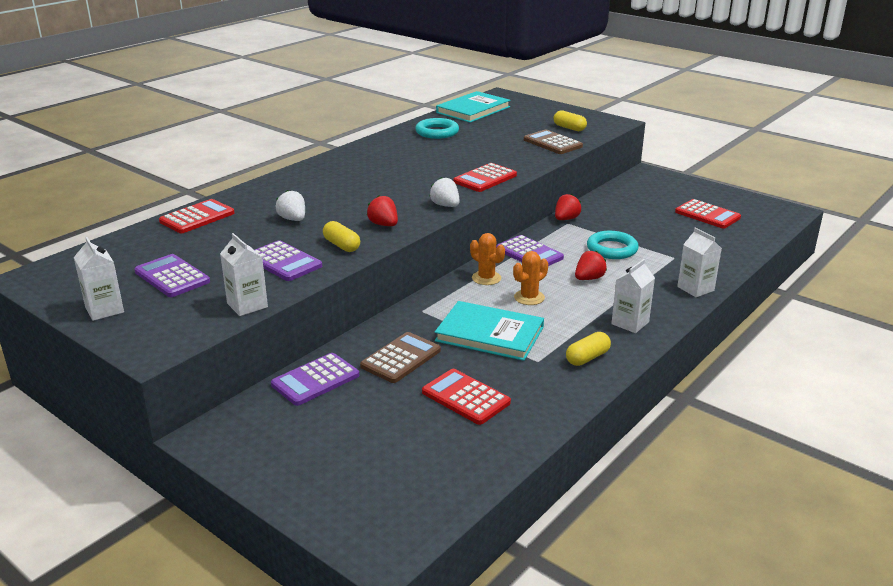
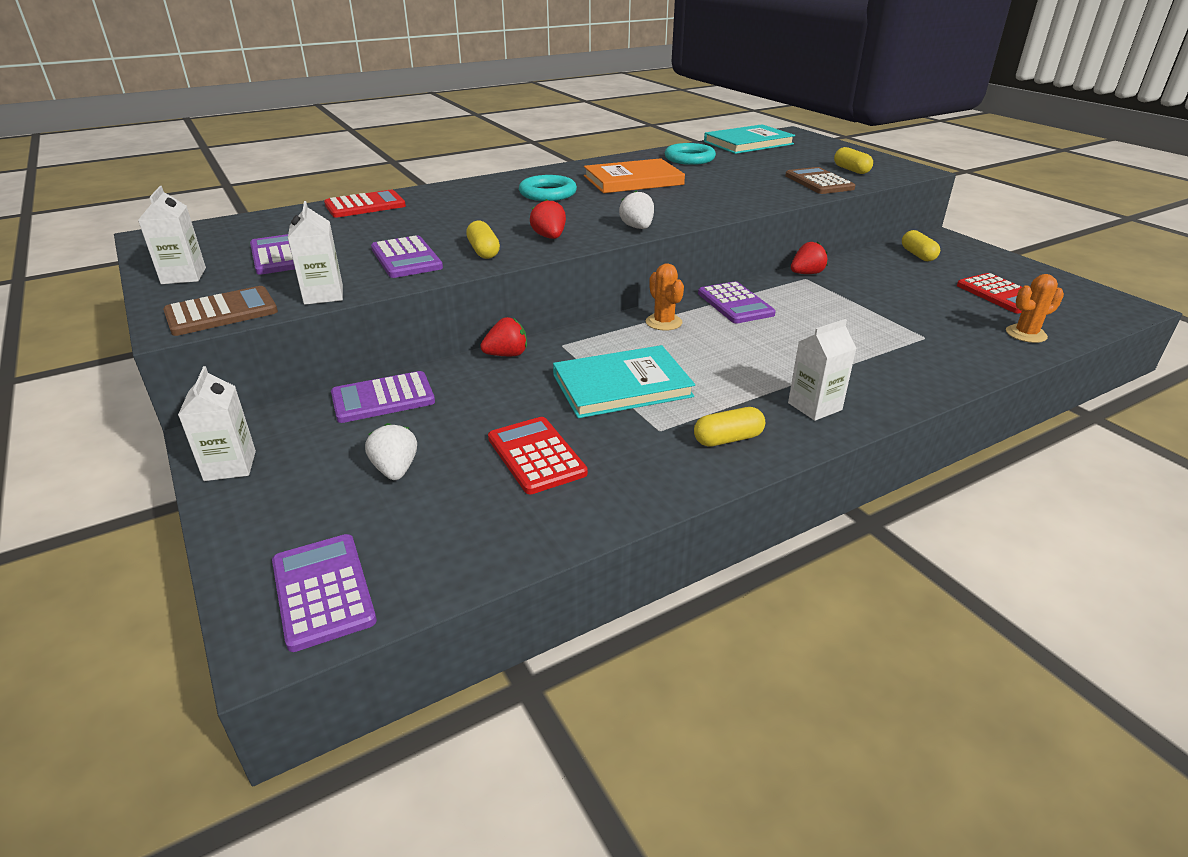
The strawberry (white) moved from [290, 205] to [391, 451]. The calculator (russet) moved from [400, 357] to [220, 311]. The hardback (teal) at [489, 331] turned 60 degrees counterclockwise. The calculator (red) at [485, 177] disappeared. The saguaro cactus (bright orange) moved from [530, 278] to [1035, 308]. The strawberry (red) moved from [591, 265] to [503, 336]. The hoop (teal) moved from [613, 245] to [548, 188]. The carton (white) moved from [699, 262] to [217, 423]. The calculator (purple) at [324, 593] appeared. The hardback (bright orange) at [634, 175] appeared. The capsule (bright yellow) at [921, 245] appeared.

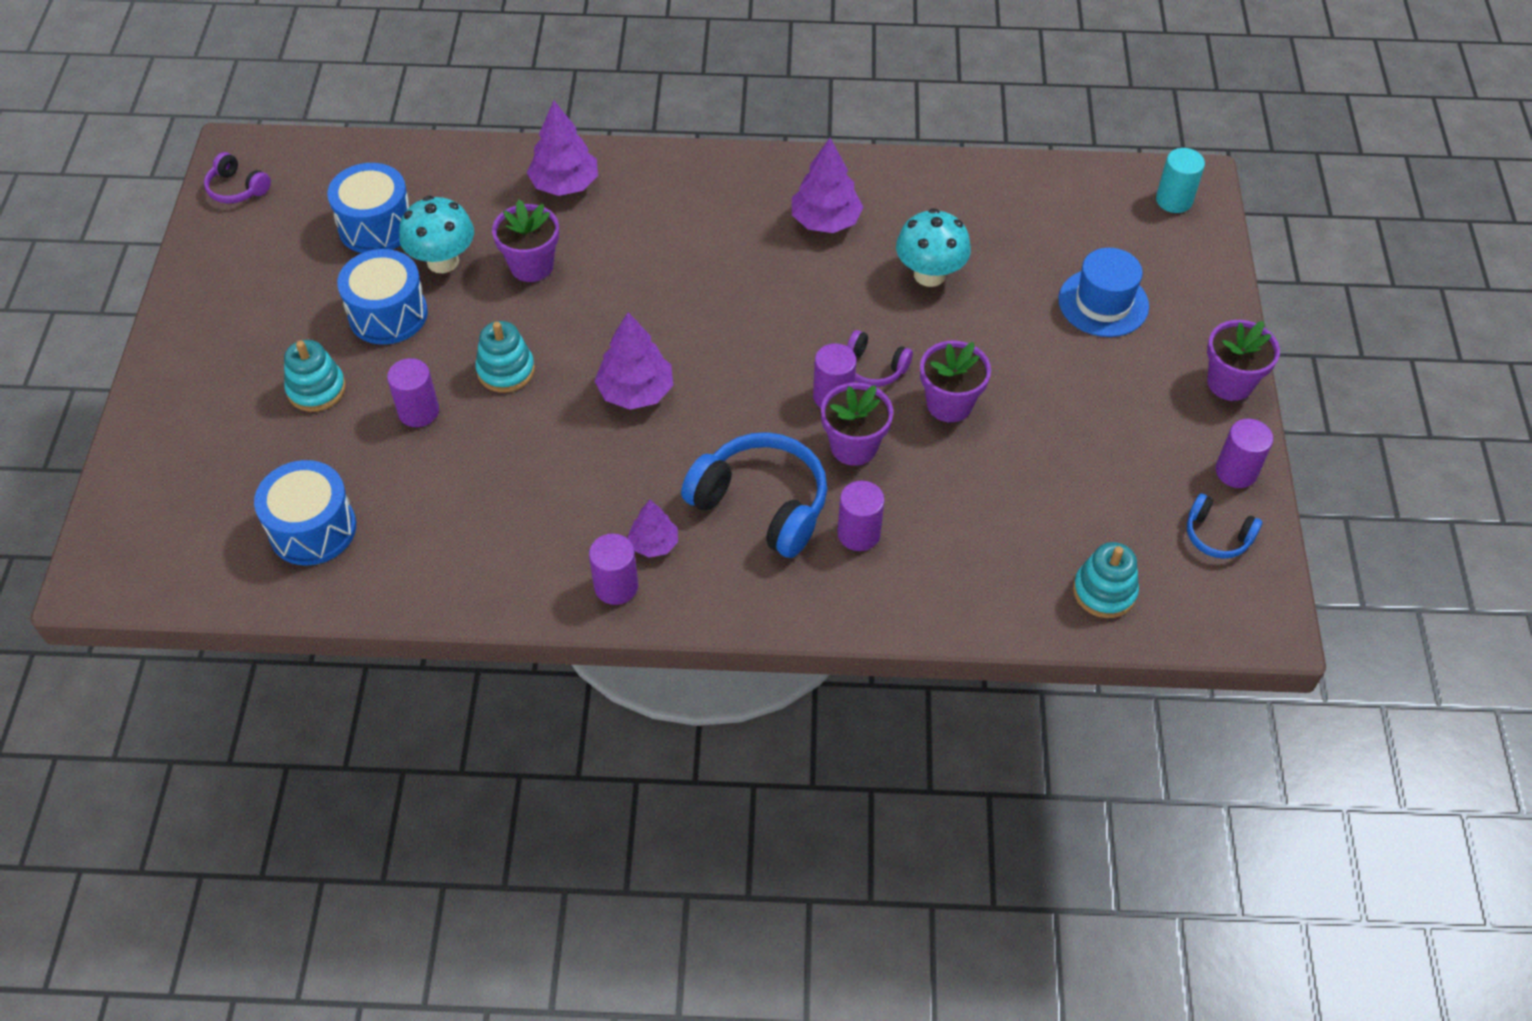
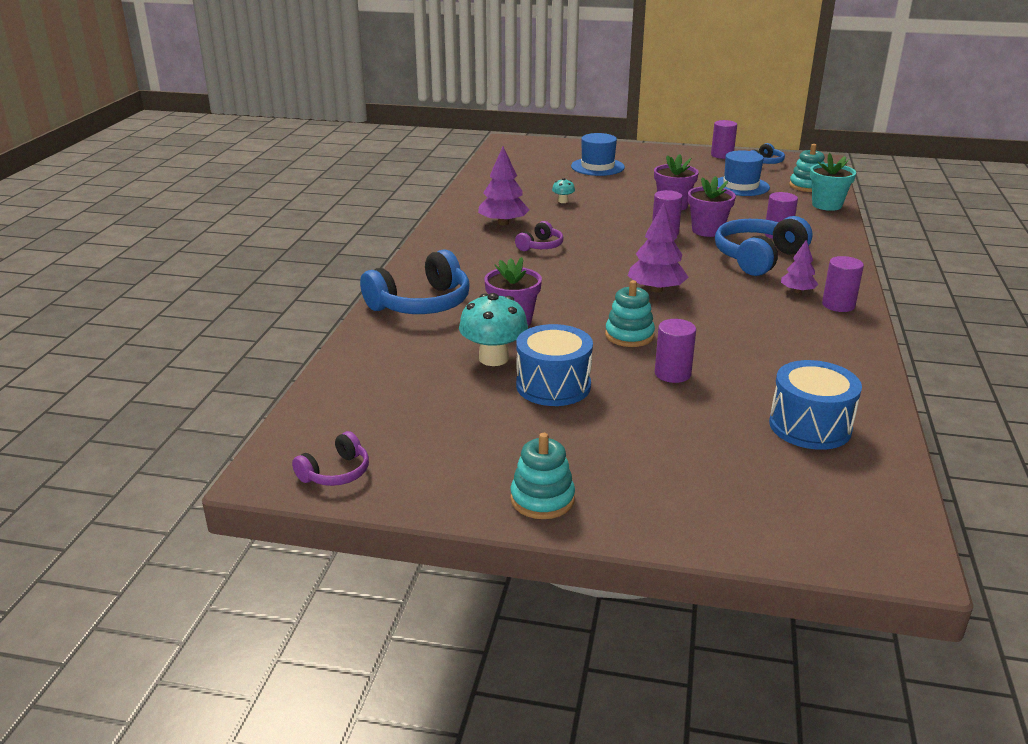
The stacking toy (teal) moved from [315, 376] to [542, 476]. The drum (blue) at [368, 208] disappeared. The fir tree (purple) at [562, 148] was replaced by the over-ear headphones (blue) at [415, 281]. The over-ear headphones (purple) moved from [880, 358] to [539, 236]. The mushroom (teal) at [933, 247] changed to 0.47 times the size. The solid cylinder (teal) at [1180, 180] disappeared. The plant pot (purple) at [1243, 360] disappeared. The tall hat (blue) at [744, 173] appeared. The plant pot (teal) at [833, 182] appeared.

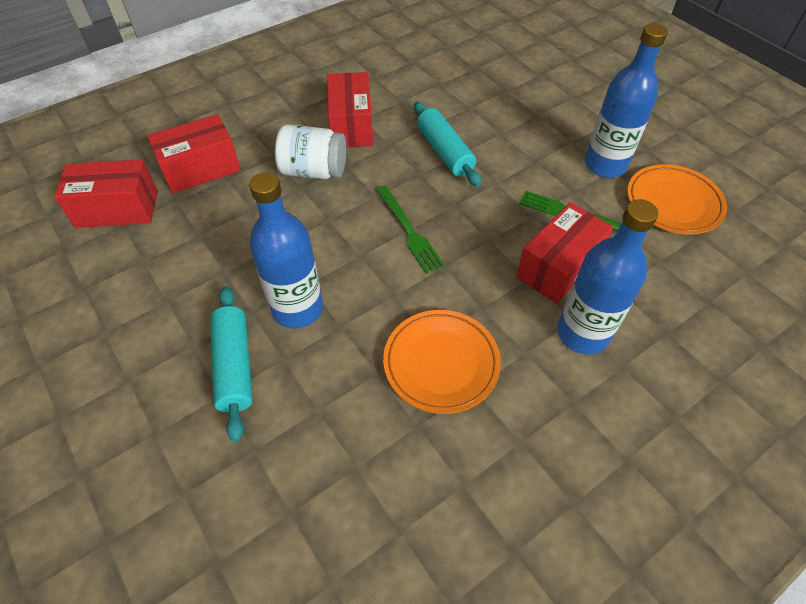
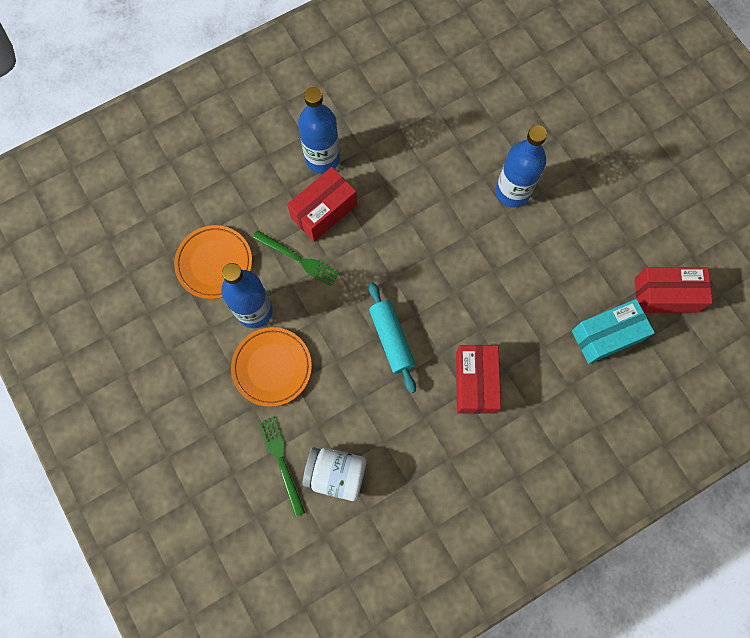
The box (red) at [194, 154] became the box (teal) at [613, 331]. The pastry roller (teal) at [231, 364] disappeared. The preserve jar (white) moved from [310, 152] to [334, 474]. The fork (emerald) moved from [410, 230] to [281, 466]. The plate (bright orange) moved from [442, 362] to [271, 367].

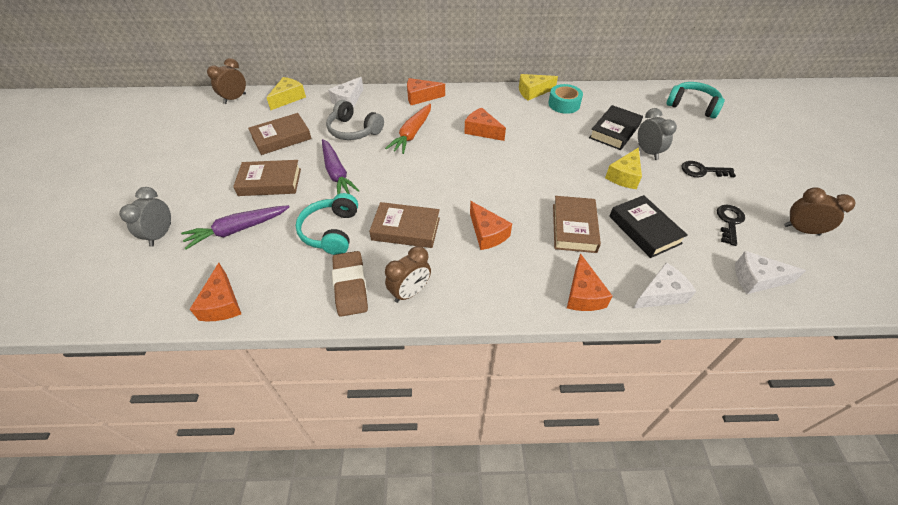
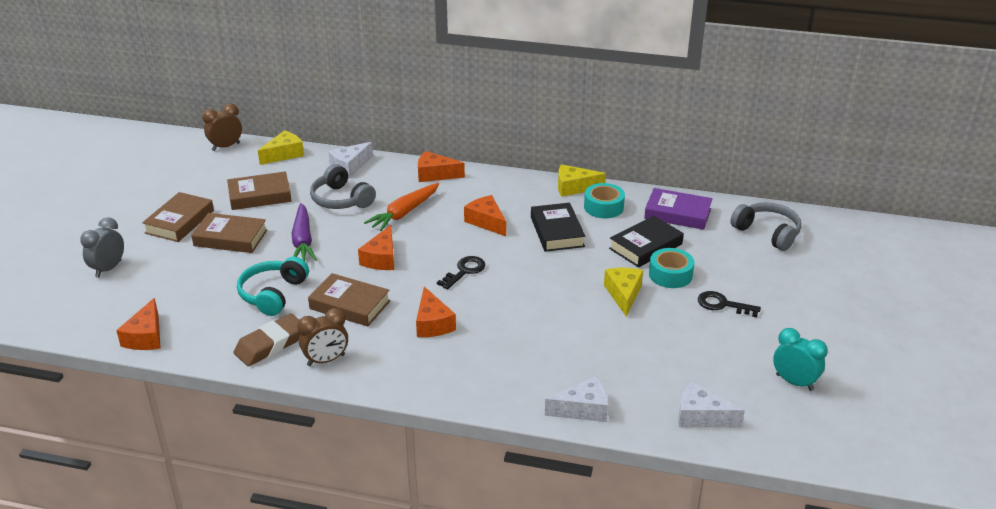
The root vegetable (purple) at [235, 227] disappeared. The eraser (russet) at [350, 284] turned 45 degrees clockwise. The hardback (russet) moved from [577, 224] to [178, 217]. The cheese wedge (bright orange) moved from [589, 282] to [376, 247]. The cheese wedge (bright yellow) at [623, 168] turned 135 degrees clockwise. The hardback (jet-black) moved from [648, 226] to [558, 227]. The clock (gray) at [657, 134] was replaced by the roll of tape (teal) at [672, 268]. The over-ear headphones (teal) at [695, 100] became the over-ear headphones (gray) at [766, 226]. The latchkey (jet-black) moved from [731, 225] to [461, 272]. The clock (russet) at [820, 211] became the clock (teal) at [800, 359]. The hardback (purple) at [678, 209] appeared.

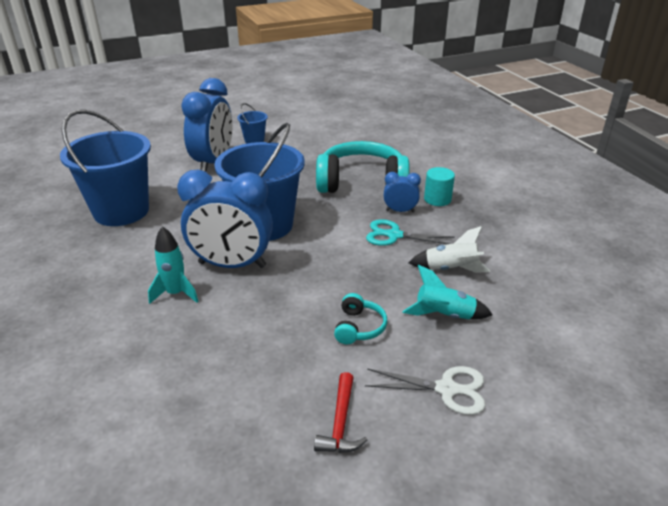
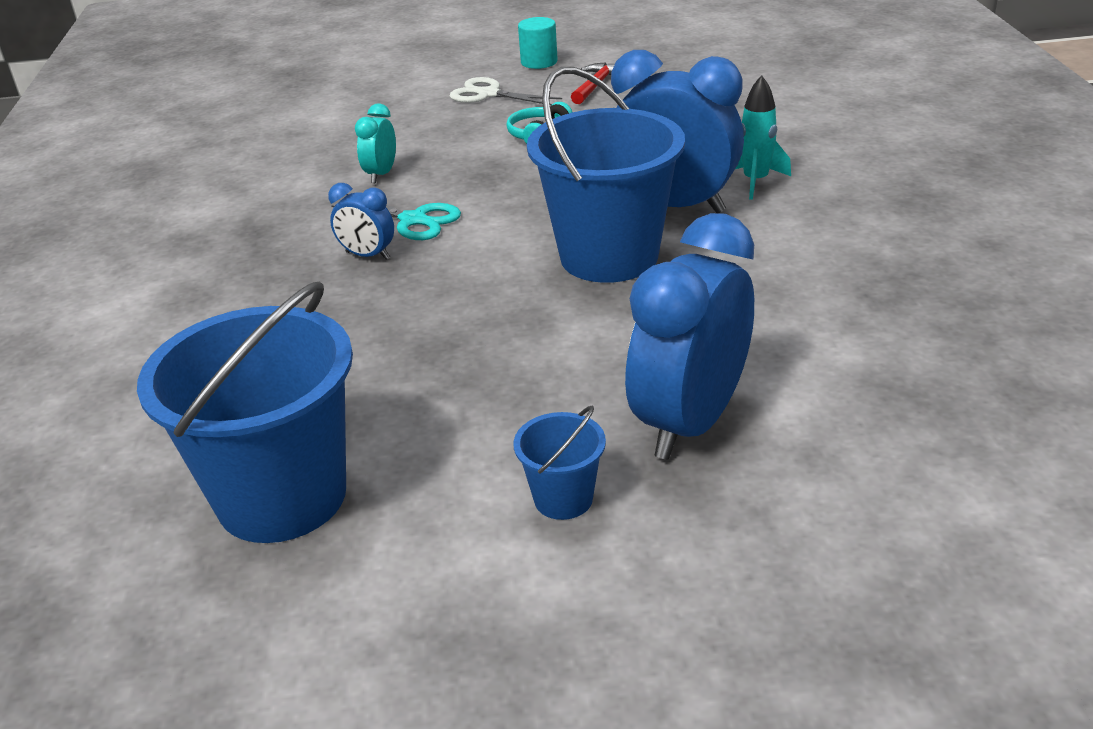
The pail (blue) moved from [105, 168] to [245, 412]. The over-ear headphones (teal) at [363, 167] disappeared. The toy rocket (teal) at [447, 292] disappeared. The toy rocket (white) at [449, 249] was replaced by the clock (teal) at [375, 143]. The solid cylinder (teal) moved from [439, 186] to [538, 43].

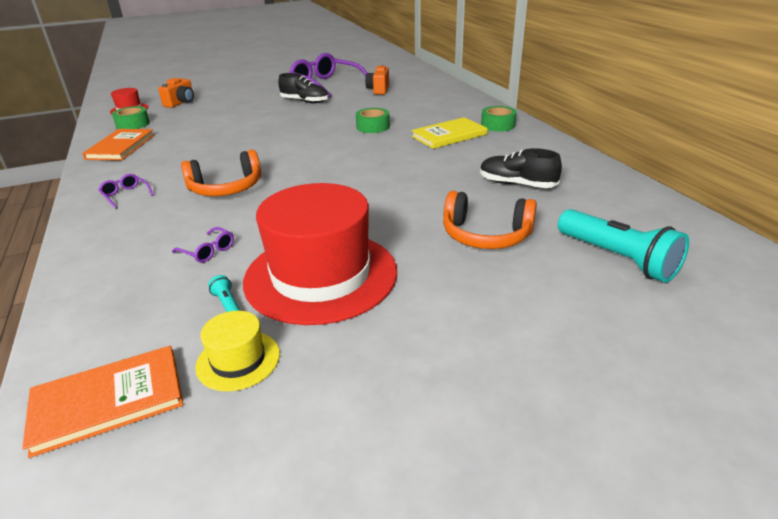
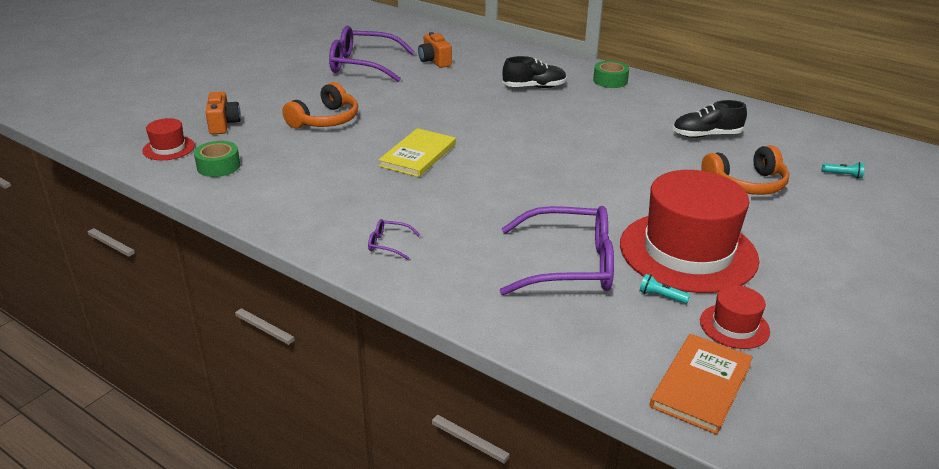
The hardback (bright orange) at [118, 145] disappeared. The glasses (purple) at [203, 245] changed to 2.47 times the size. The over-ear headphones (bright orange) moved from [221, 173] to [320, 105]. The tall hat (bright yellow) at [237, 351] became the tall hat (red) at [735, 317]. The lace-up shoe (jet-black) moved from [303, 88] to [534, 72]. The roll of tape (emerald) at [373, 120] disappeared. The hardback (bright yellow) moved from [449, 133] to [417, 152]. The pocket torch (teal) at [623, 246] changed to 0.41 times the size.

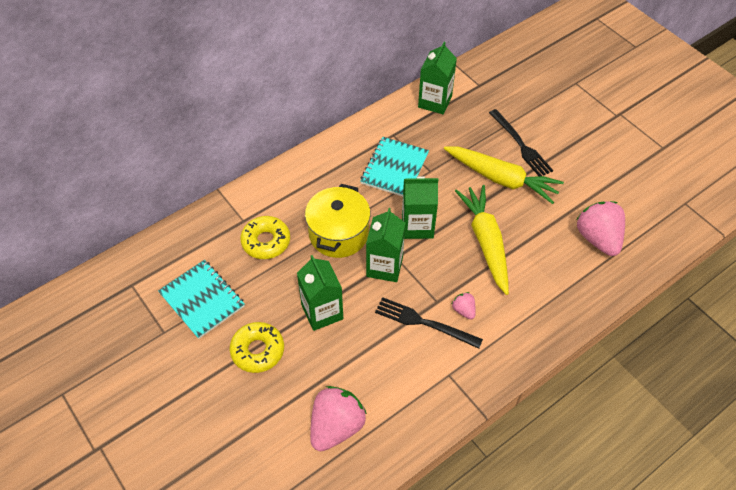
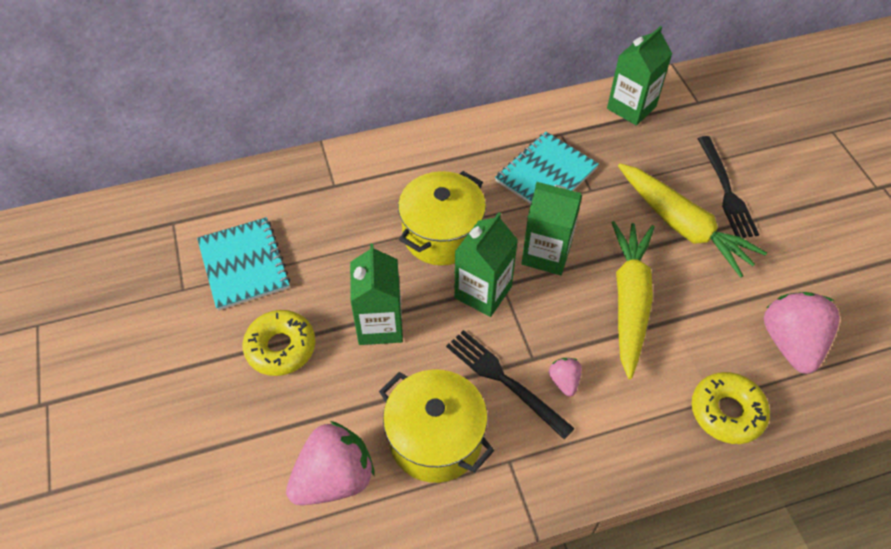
The glazed donut (bright yellow) moved from [265, 237] to [730, 408]. The cooking pot (bright yellow) at [437, 426] appeared.

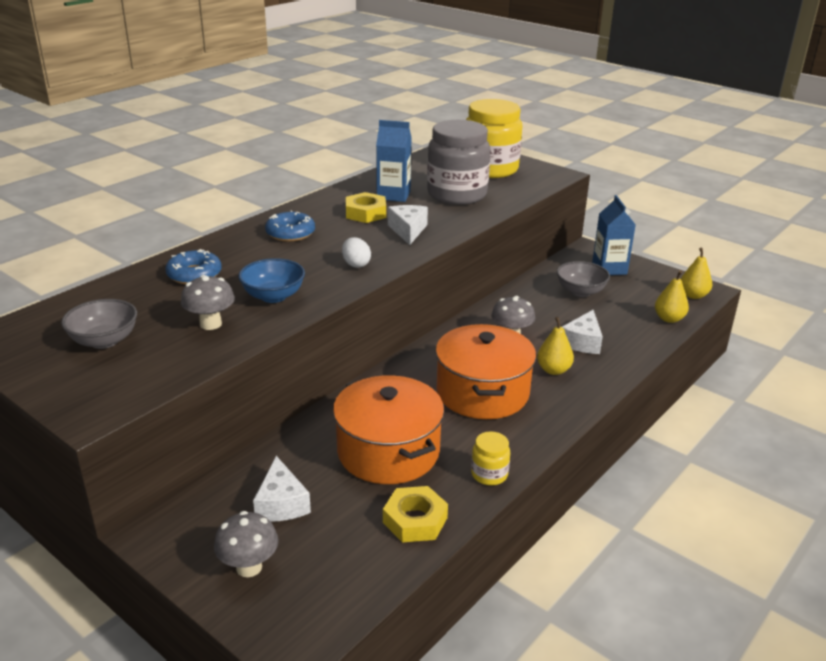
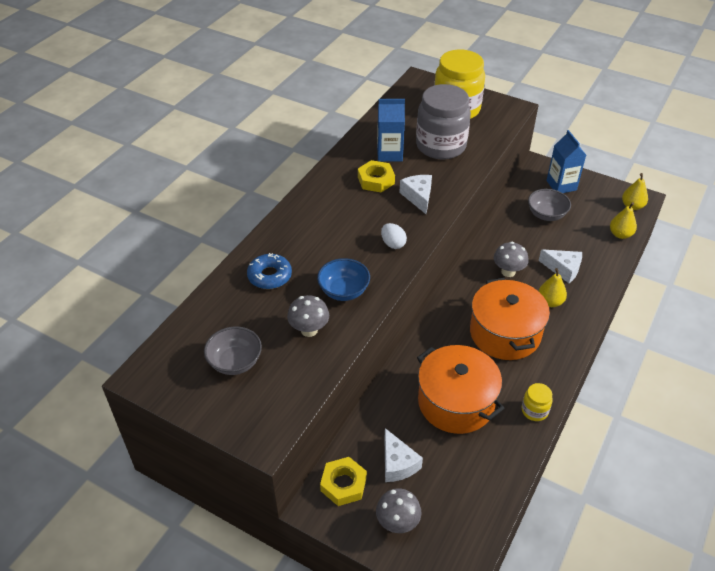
The glazed donut (blue) at [290, 226] disappeared. The hex nut (bright yellow) moved from [415, 514] to [343, 481]. The cheese wedge (white) at [582, 332] turned 75 degrees counterclockwise.

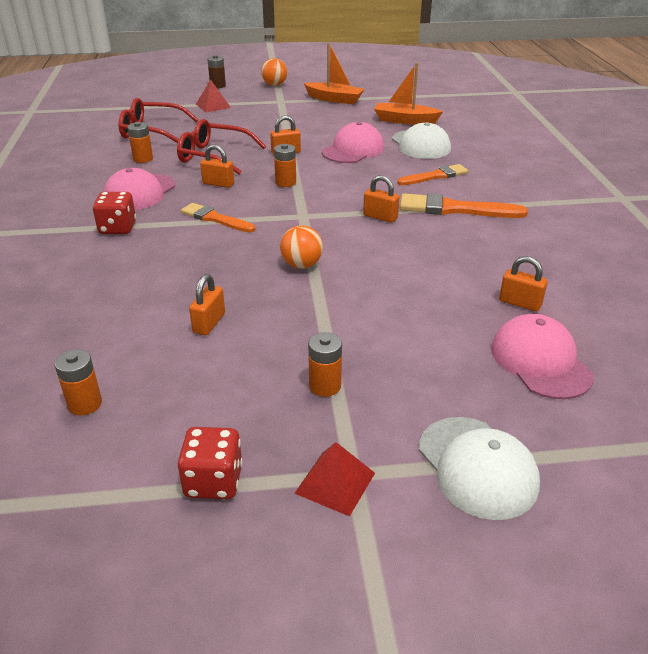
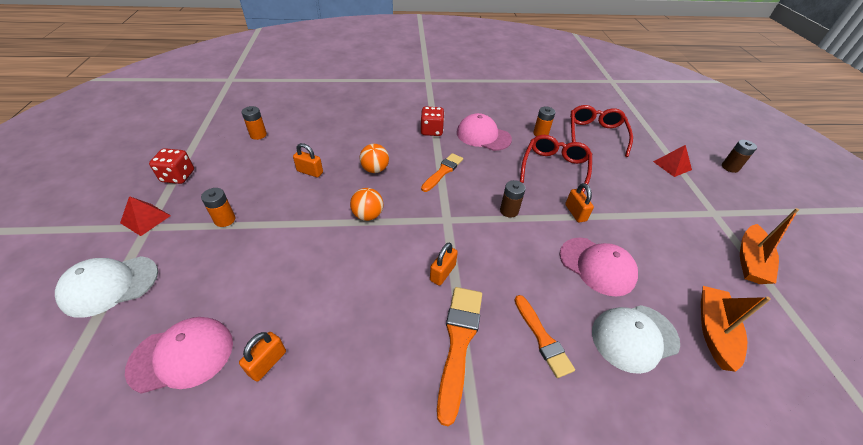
The small lock (bright orange) at [217, 166] disappeared. The ball (bright orange) moved from [274, 72] to [374, 158]. The AA battery (bright orange) at [285, 165] became the AA battery (russet) at [513, 199].

